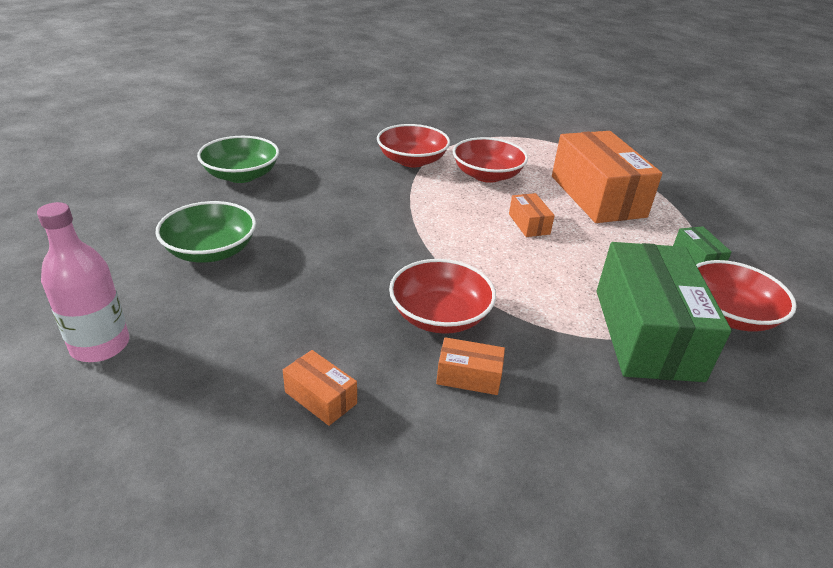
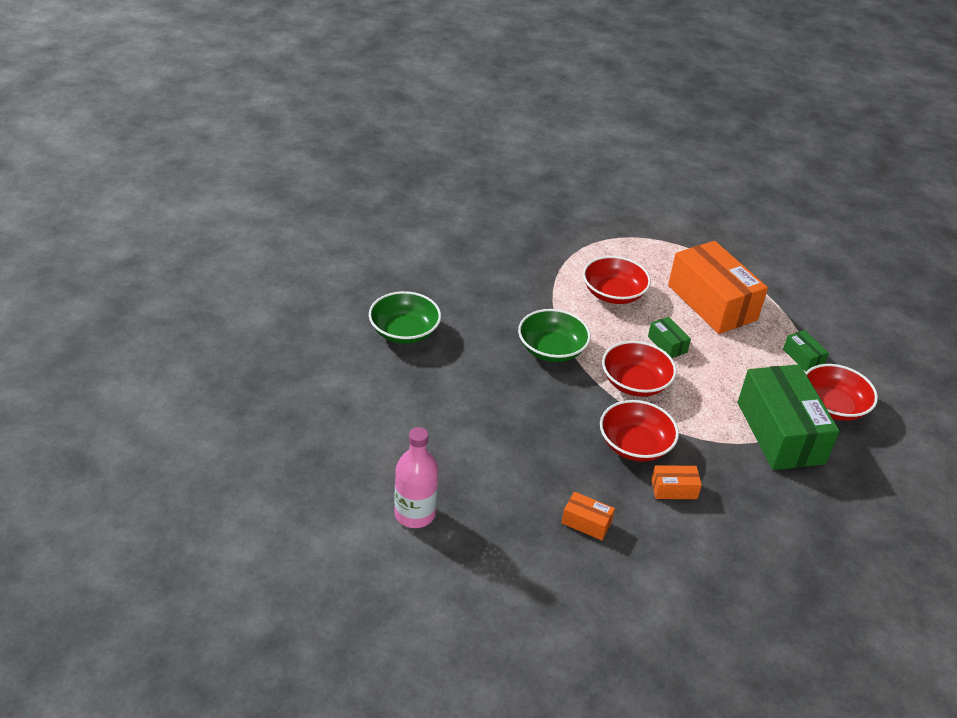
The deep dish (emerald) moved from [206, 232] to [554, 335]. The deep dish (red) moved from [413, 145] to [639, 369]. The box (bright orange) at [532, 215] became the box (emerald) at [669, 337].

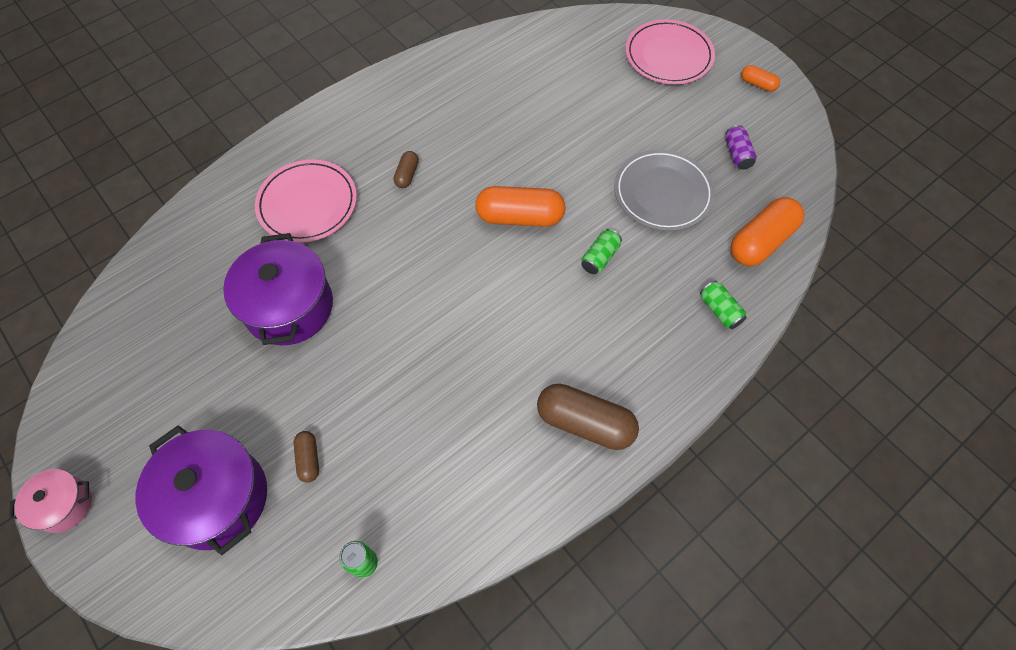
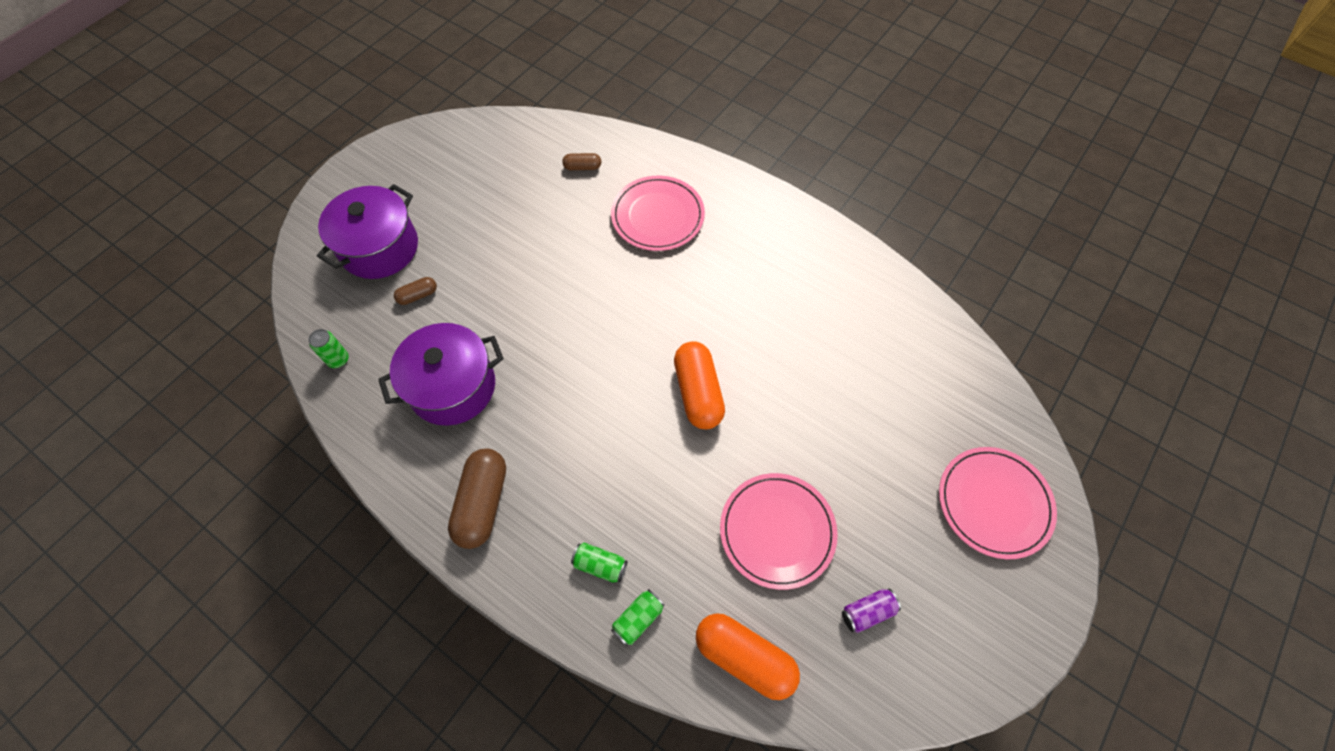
The cooking pot (rose-pink) at [50, 501] disappeared. The cooking pot (purple) moved from [278, 289] to [441, 374]. The capsule (russet) moved from [406, 169] to [582, 161]. The tin (emerald) moved from [601, 251] to [599, 562]. The plate (gray) at [664, 190] became the plate (rose-pink) at [779, 531]. The capsule (bright orange) at [760, 78] disappeared.

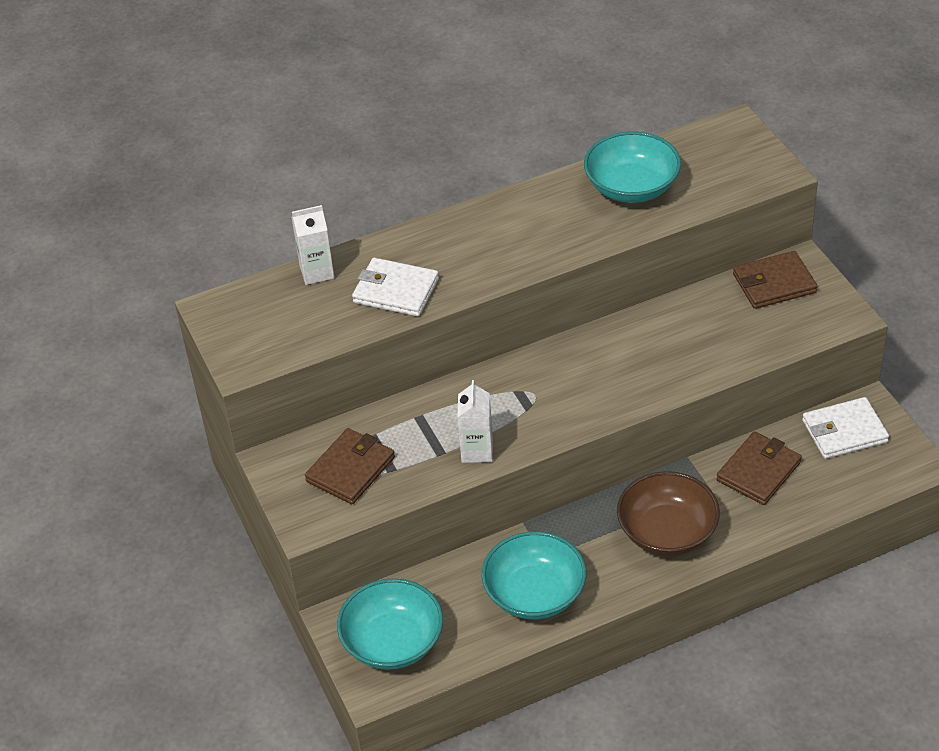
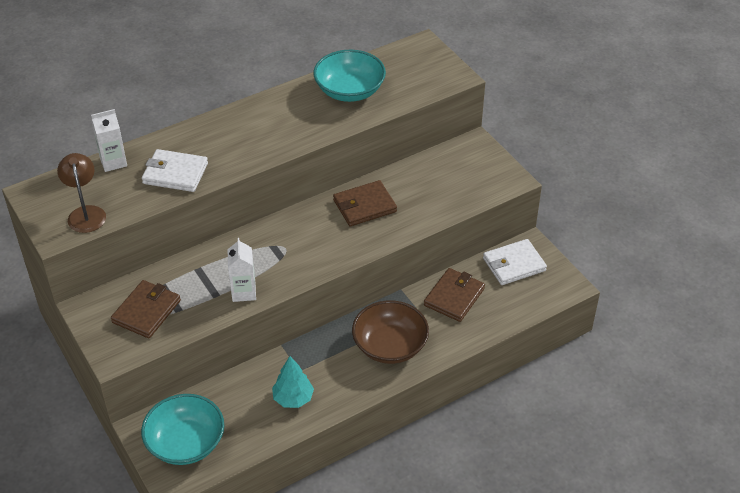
The deep dish (teal) at [534, 575] was replaced by the fir tree (teal) at [293, 382]. The billfold (russet) moved from [775, 280] to [365, 203]. The reading lamp (russet) at [81, 193] appeared.

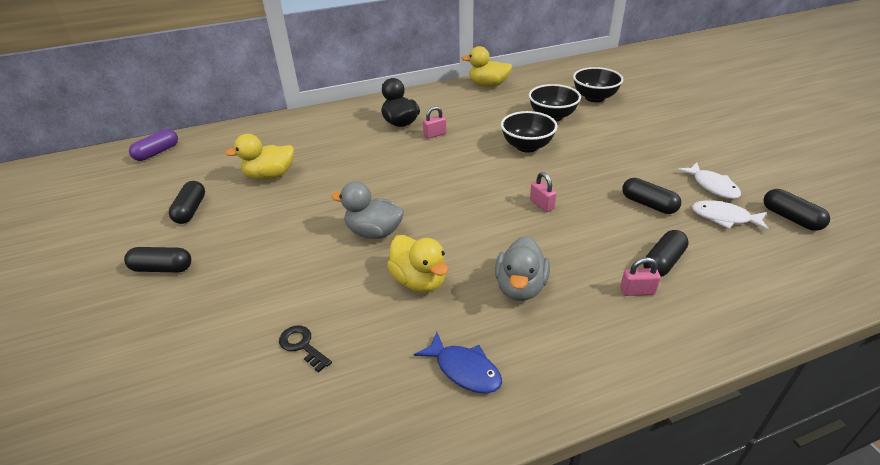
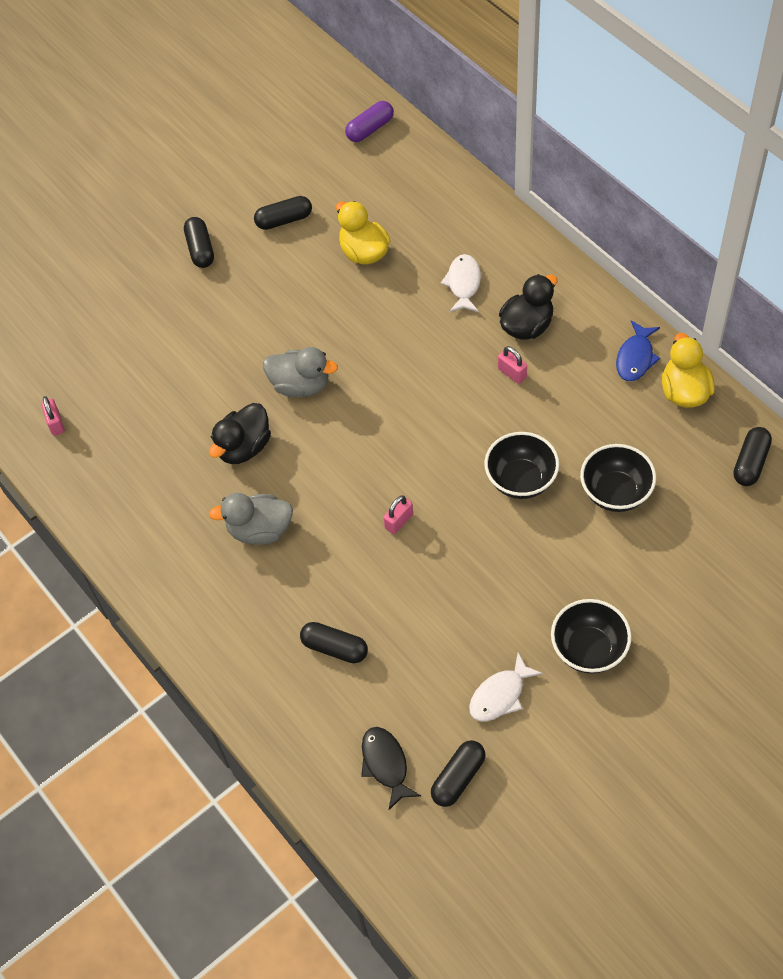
The capsule (purple) at [153, 145] turned 60 degrees counterclockwise. The latchkey (jet-black) at [305, 349] disappeared. The toy duck (gray) at [368, 210] turned 105 degrees clockwise. The toy duck (bright yellow) at [417, 263] became the toy duck (jet-black) at [240, 433]. The toy fish (blue) moved from [458, 362] to [638, 350]. The deep dish (jet-black) moved from [598, 84] to [591, 636]. The small lock (rose-pink) moved from [640, 276] to [53, 416]. The capsule (jet-black) moved from [651, 196] to [752, 456]. The toy fish (white) moved from [730, 215] to [461, 283]. The toy fish (jet-black) at [391, 768] appeared.

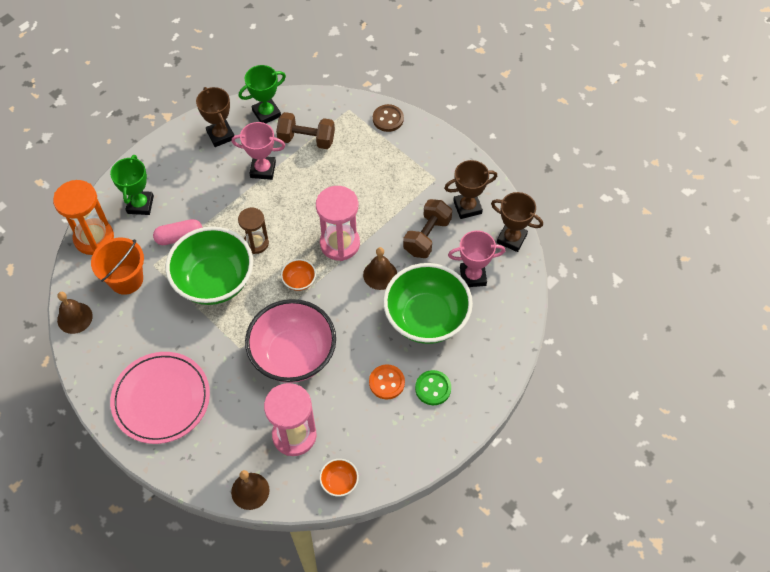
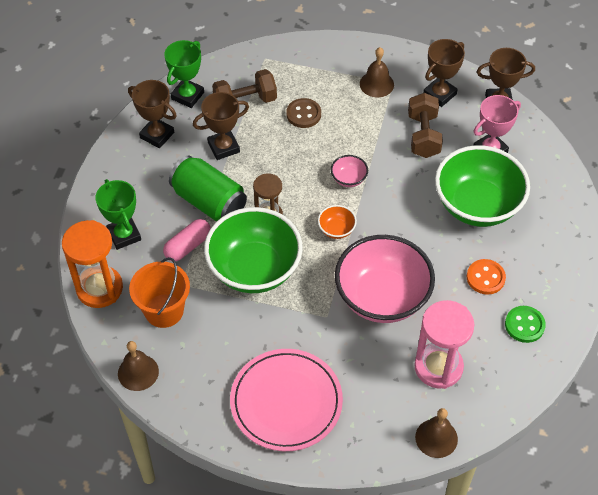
The prize cup (rose-pink) at [258, 151] became the prize cup (russet) at [221, 126]. The sandglass (rose-pink) at [338, 223] was replaced by the deep dish (rose-pink) at [349, 171]. The deep dish (bright orange) at [339, 478] disappeared. The bell (russet) moved from [380, 268] to [377, 72]. The sewing button (russet) moved from [388, 118] to [303, 113]. The sewing button (emerald) moved from [433, 387] to [525, 324]. The tin (emerald) at [208, 189] appeared.

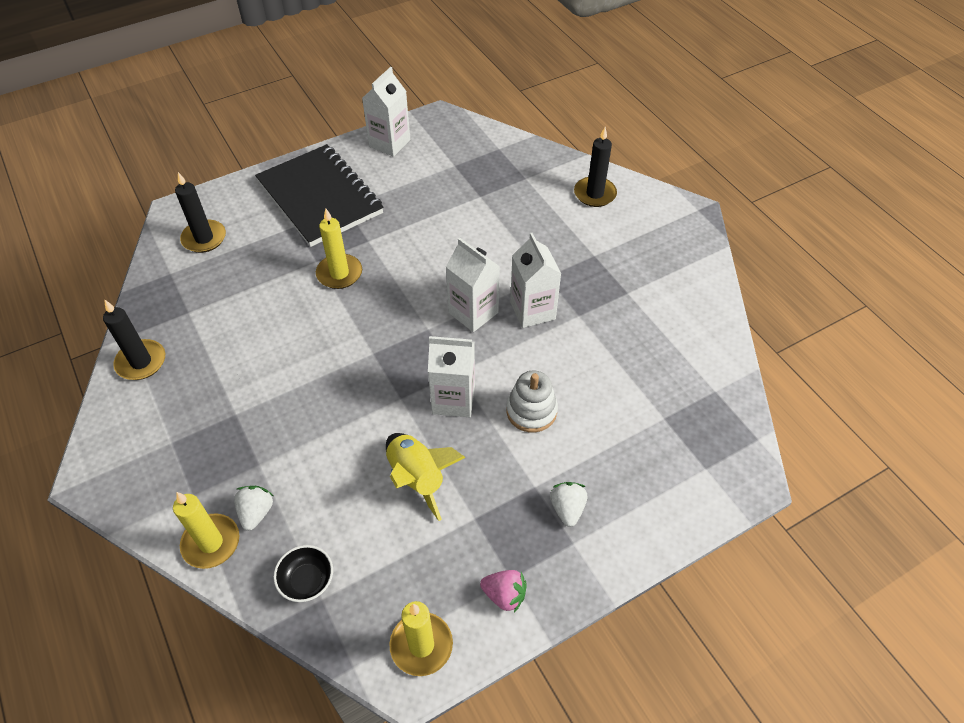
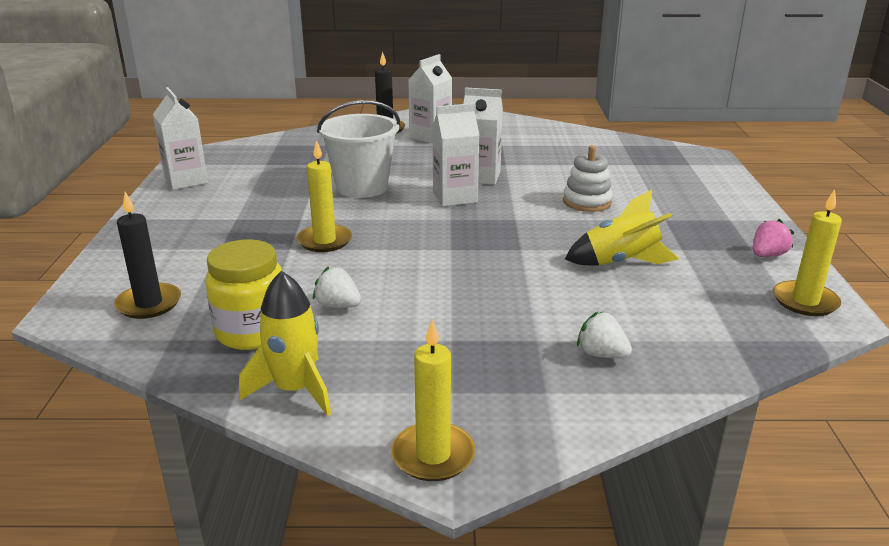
The pillar candle (jet-black) at [134, 340] was replaced by the toy rocket (bright yellow) at [285, 343]. The pillar candle (bright yellow) moved from [206, 530] to [433, 400]. The notepad (jet-black) at [319, 195] disappeared. The deep dish (jet-black) at [303, 573] disappeared. The carton (white) moved from [451, 376] to [430, 99]. The strawberry (white) moved from [569, 504] to [337, 287]. The preserve jar (bright yellow) at [244, 294] appeared. The pail (white) at [358, 149] appeared.

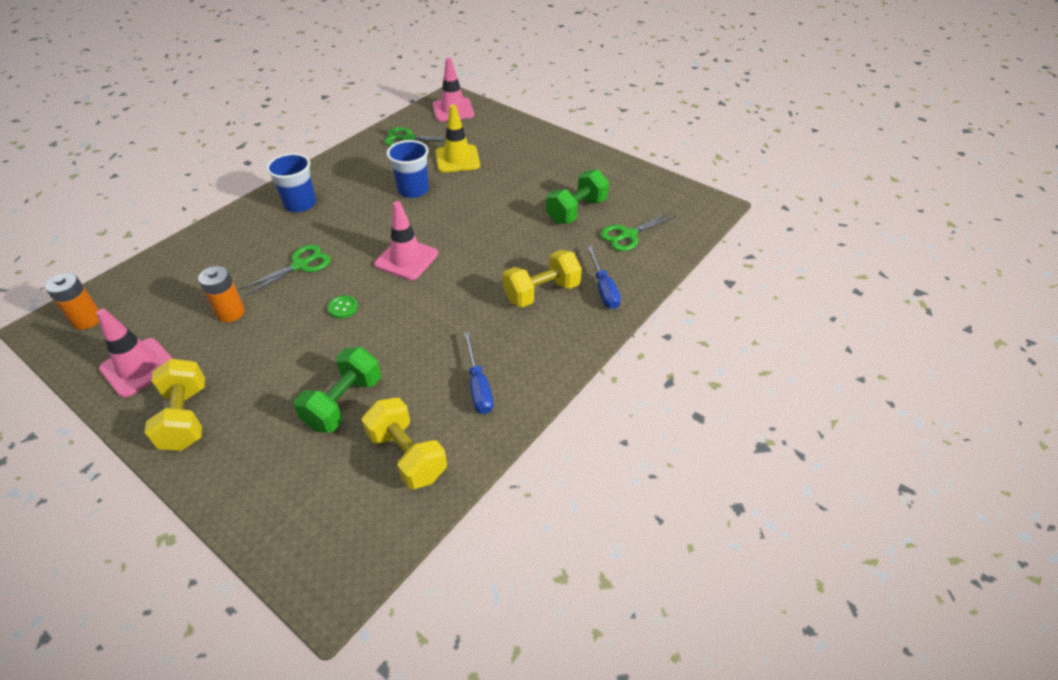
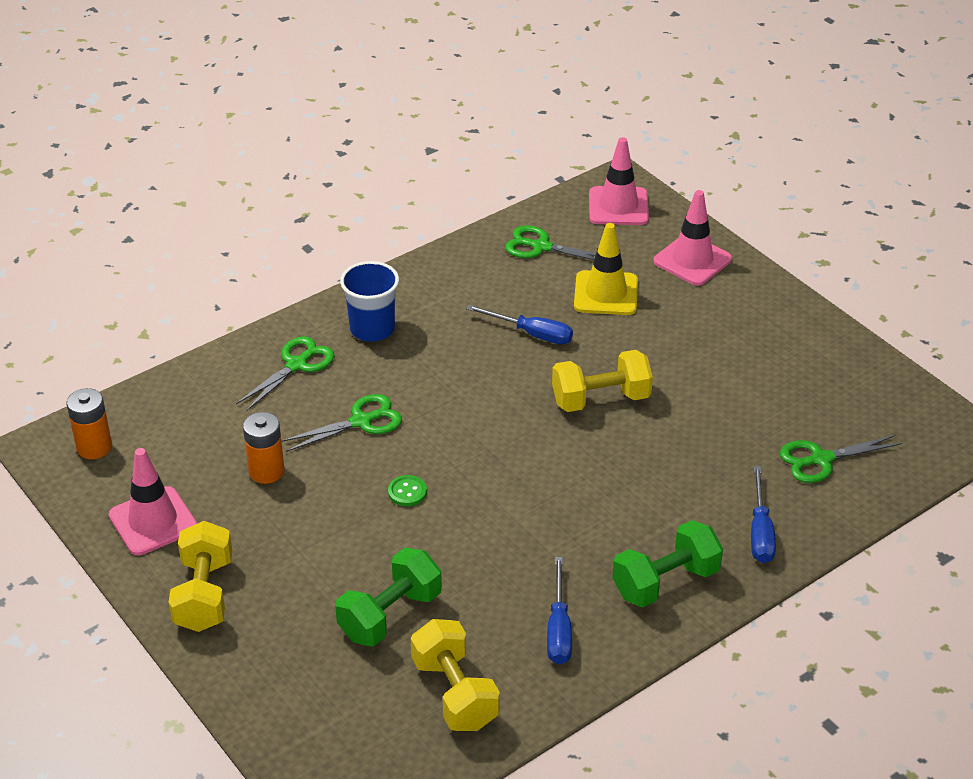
The traffic cone (rose-pink) moved from [406, 240] to [692, 238]. The tumbler (blue) at [408, 169] was replaced by the hand screwdriver (blue) at [519, 324]. The free weight (bright yellow) moved from [542, 278] to [602, 381]. The free weight (emerald) moved from [577, 196] to [667, 563]. The pair of scissors (emerald) at [285, 373] appeared.

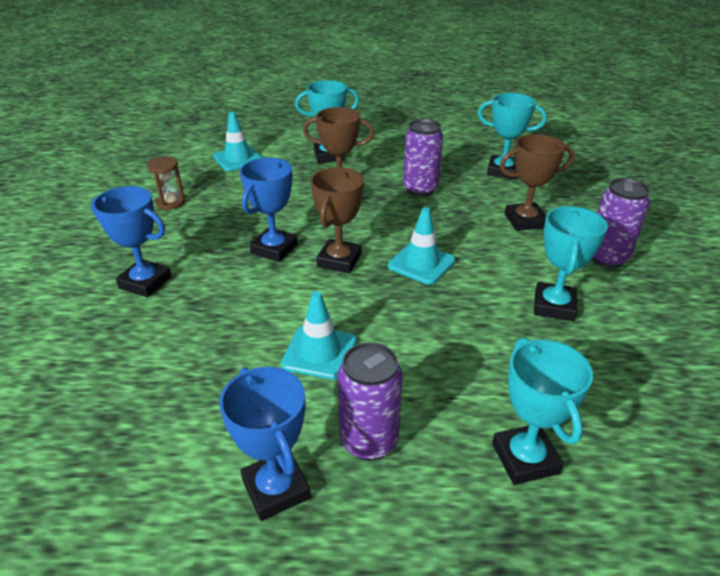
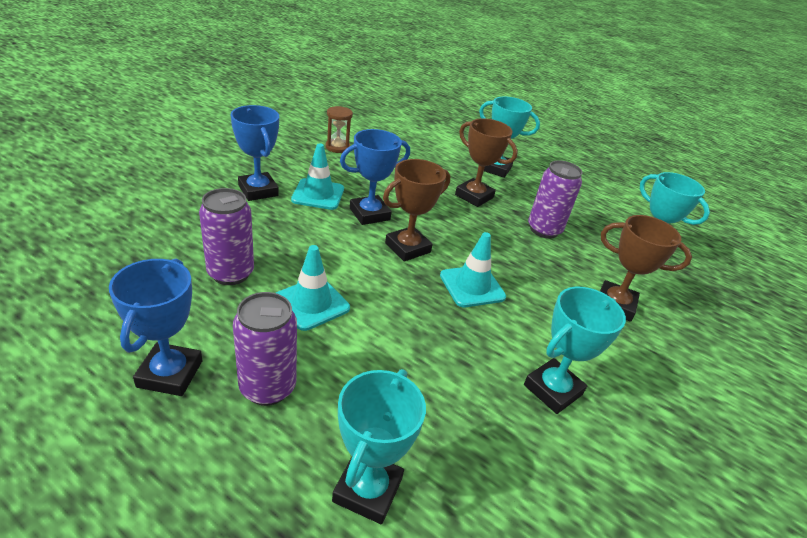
The traffic cone (teal) moved from [237, 141] to [317, 176]. The tin (purple) moved from [621, 223] to [226, 236].

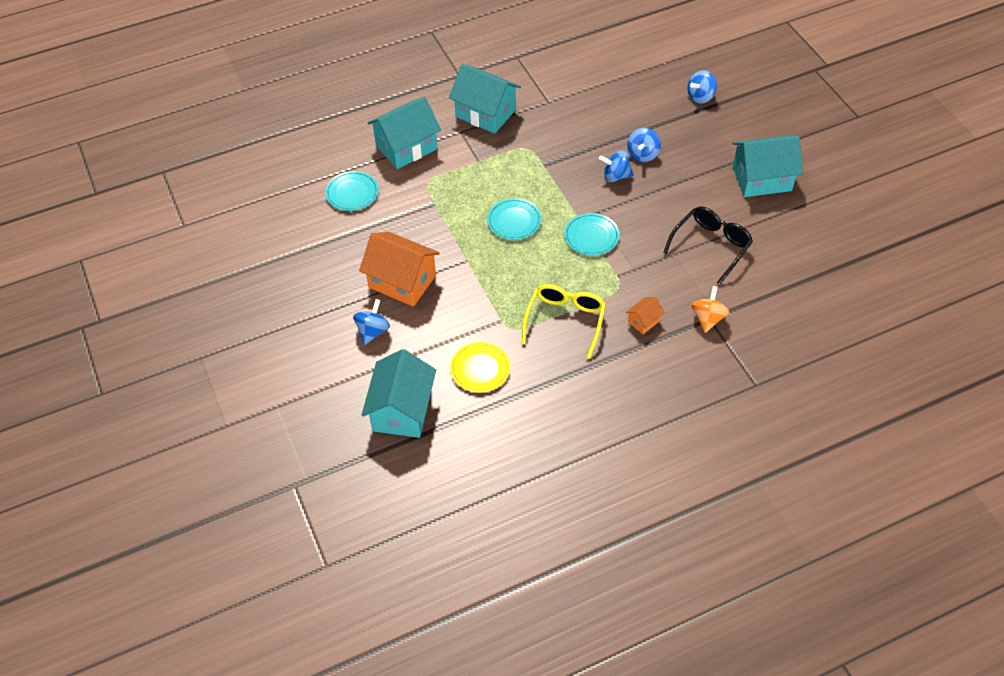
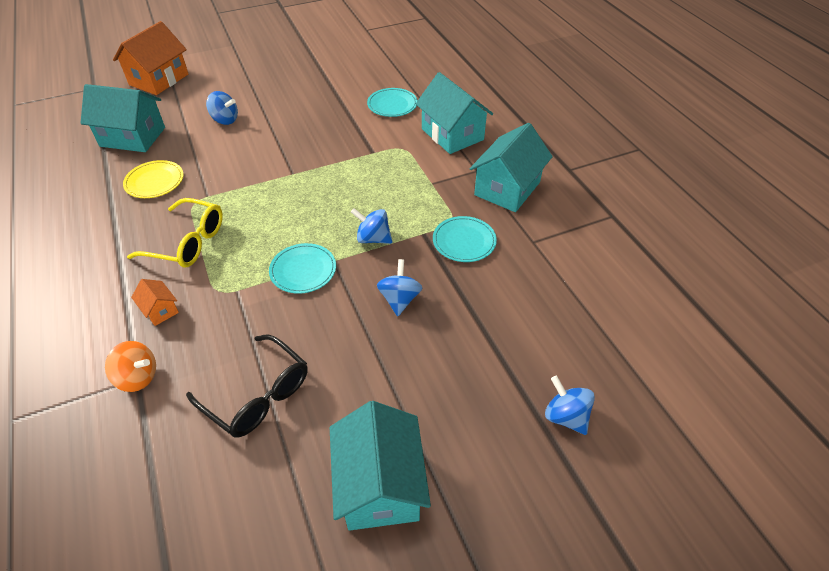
The house (bright orange) moved from [399, 269] to [150, 58]. The plate (teal) moved from [514, 219] to [465, 239]. The whirligig (blue) moved from [644, 145] to [372, 226].

